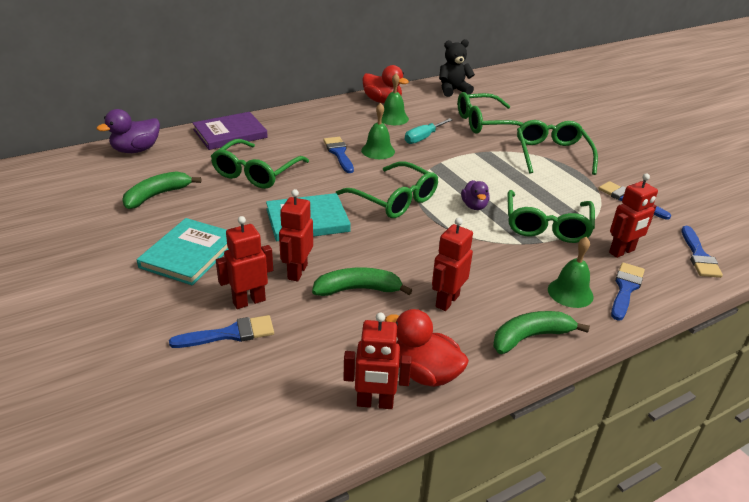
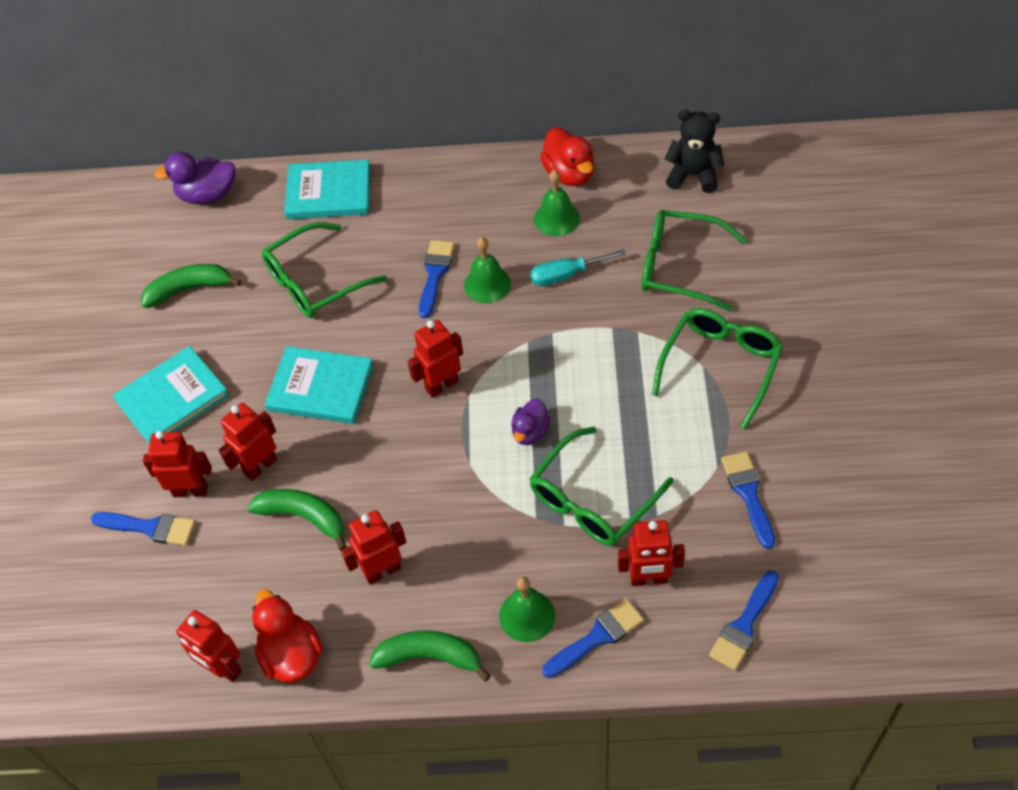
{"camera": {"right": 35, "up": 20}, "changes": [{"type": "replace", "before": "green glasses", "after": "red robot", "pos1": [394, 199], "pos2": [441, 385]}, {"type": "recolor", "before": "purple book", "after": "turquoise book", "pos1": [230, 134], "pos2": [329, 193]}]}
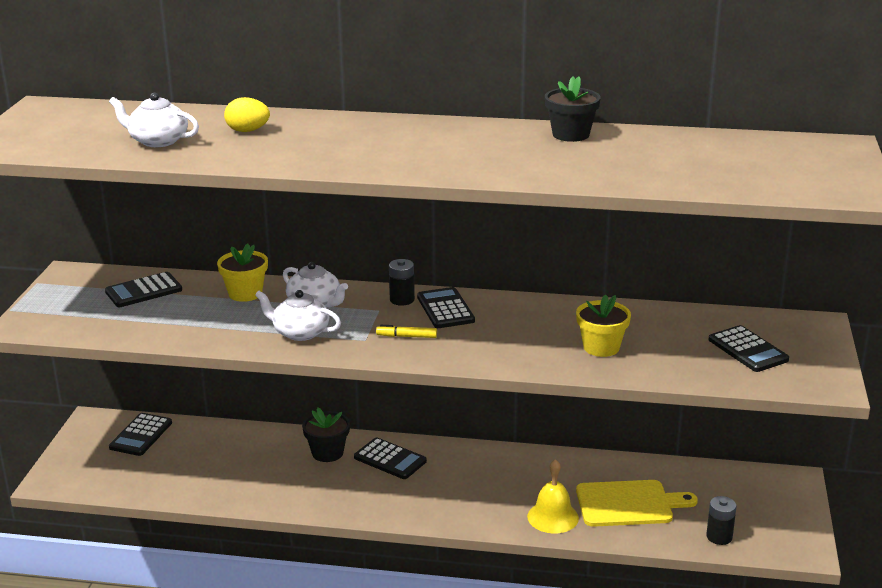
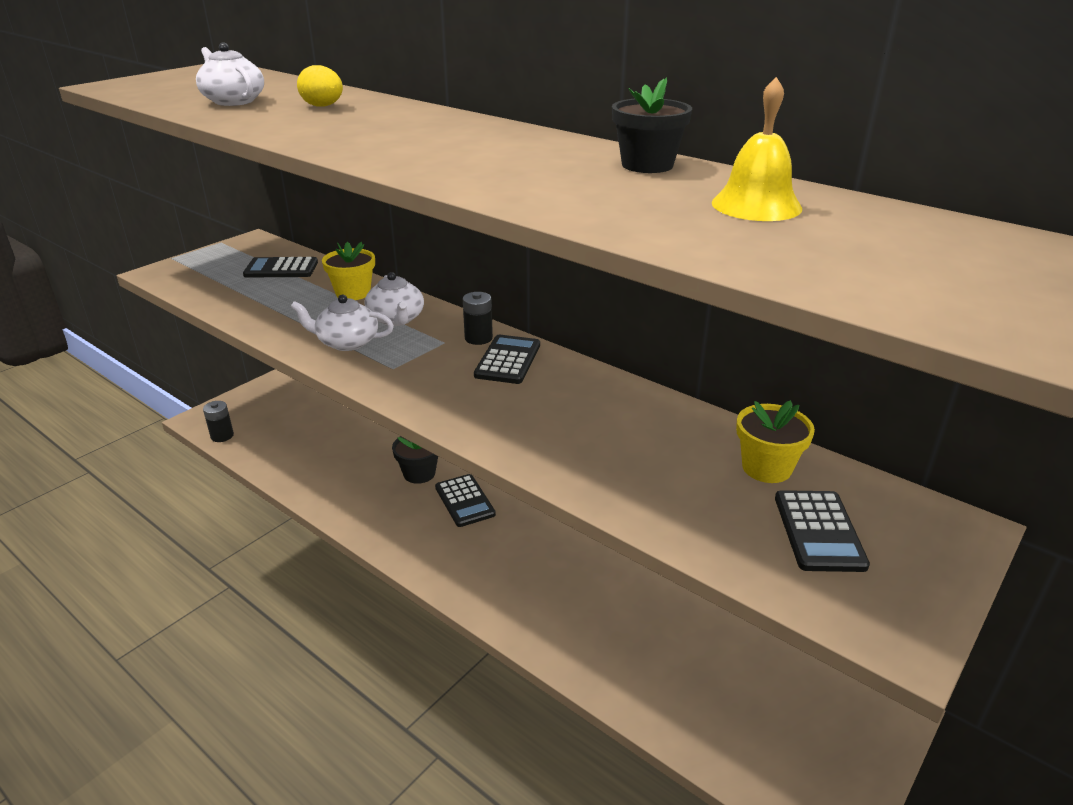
{"camera": {"right": 30, "up": 5}, "changes": [{"type": "delete", "before": "black calculator", "pos1": [141, 435]}, {"type": "delete", "before": "yellow marker", "pos1": [406, 336]}, {"type": "delete", "before": "yellow cutting board", "pos1": [628, 504]}, {"type": "move", "before": "yellow bell", "pos1": [553, 517], "pos2": [756, 205]}, {"type": "move", "before": "yellow flower pot", "pos1": [601, 347], "pos2": [766, 468]}, {"type": "move", "before": "black battery", "pos1": [719, 537], "pos2": [222, 436]}, {"type": "rotate", "before": "white teapot", "pos1": [300, 332], "pos2": [346, 342], "turn": -45}]}
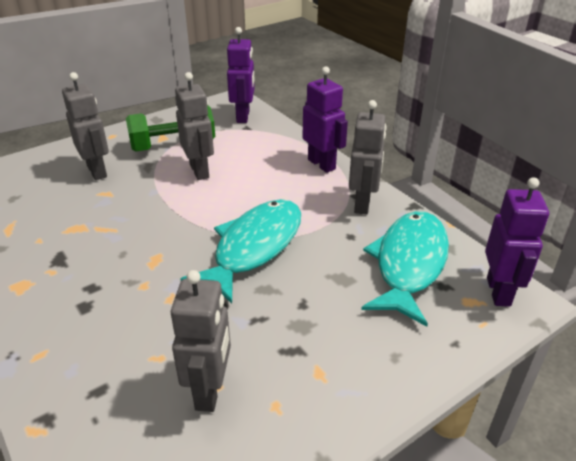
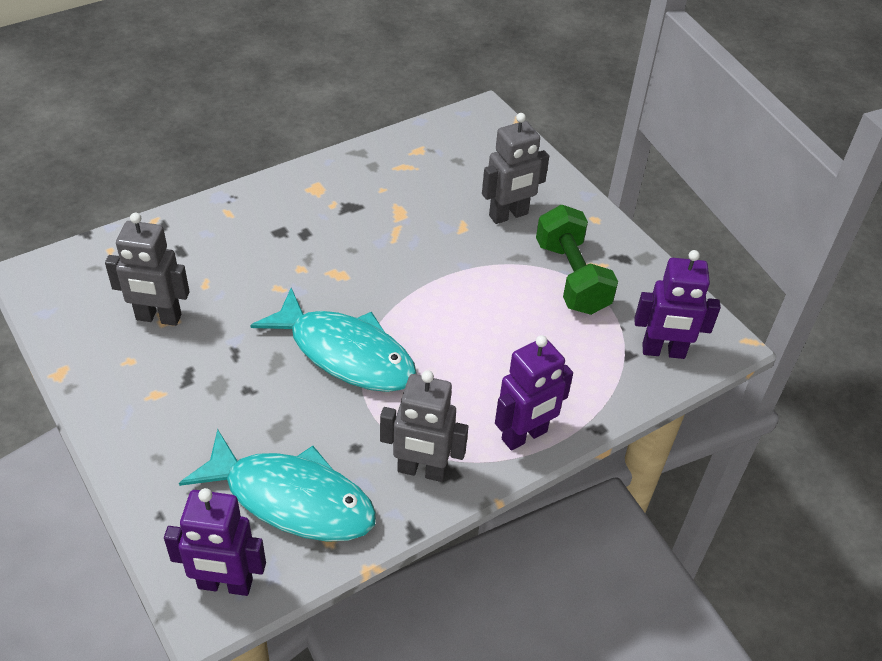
{"camera": {"right": 90, "up": 10}, "changes": [{"type": "delete", "before": "grey robot", "pos1": [200, 171]}]}
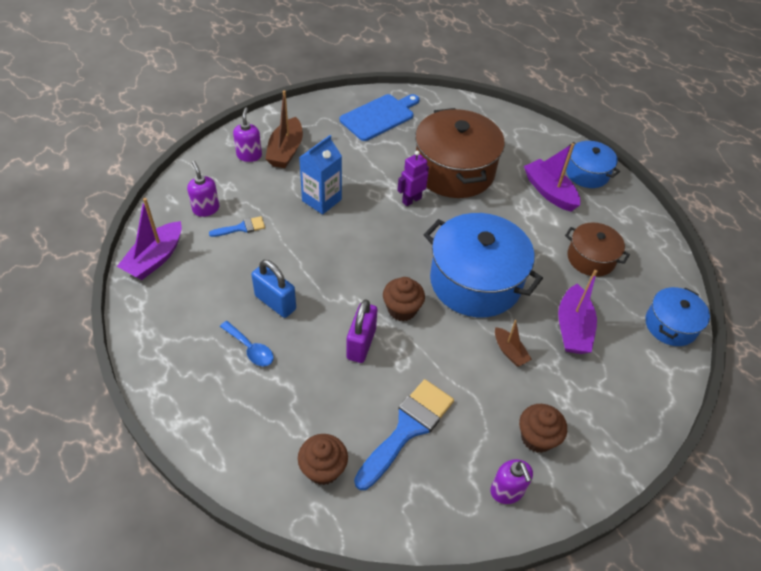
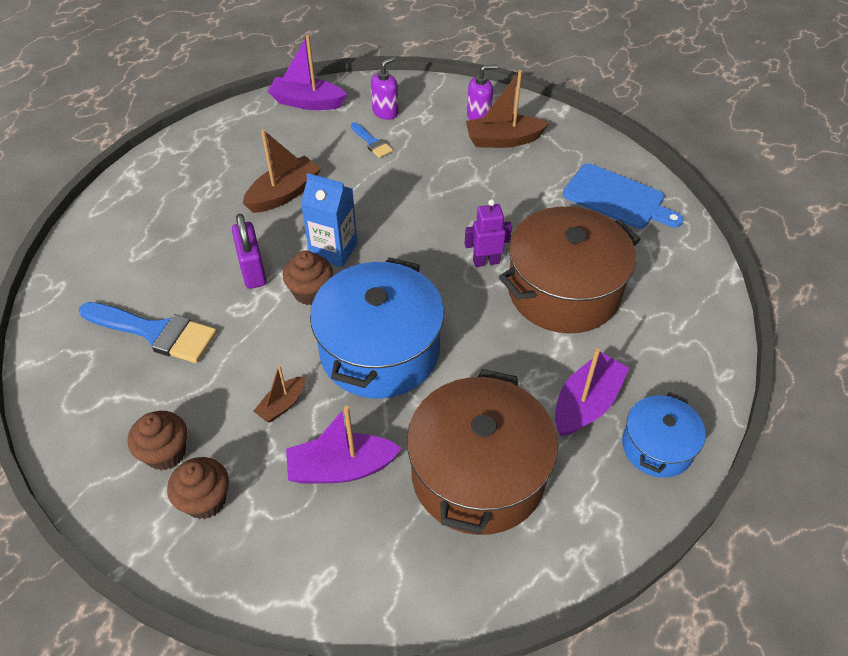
{"camera": {"right": 75, "up": 0}, "changes": [{"type": "delete", "before": "blue spoon", "pos1": [250, 349]}, {"type": "delete", "before": "purple soap dispenser", "pos1": [507, 491]}, {"type": "delete", "before": "blue pot", "pos1": [670, 325]}, {"type": "move", "before": "brown cupcake", "pos1": [323, 469], "pos2": [205, 500]}, {"type": "move", "before": "blue carton", "pos1": [321, 200], "pos2": [333, 250]}, {"type": "replace", "before": "blue padlock", "after": "brown boat", "pos1": [275, 302], "pos2": [284, 193]}, {"type": "rotate", "before": "purple padlock", "pos1": [361, 344], "pos2": [253, 270], "turn": 75}, {"type": "rotate", "before": "purple robot", "pos1": [411, 200], "pos2": [486, 261], "turn": -45}, {"type": "resize", "before": "brown pot", "pos1": [591, 258], "pos2": [478, 474], "scale": 1.84}]}
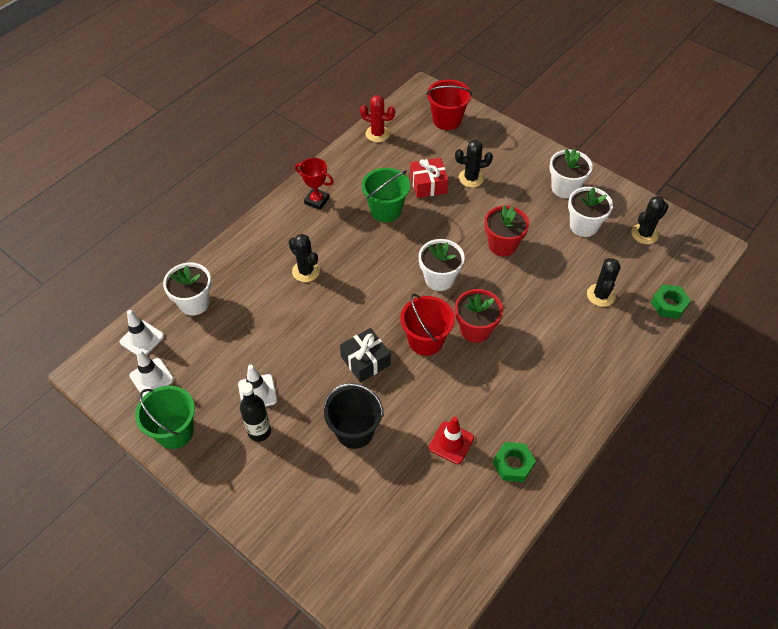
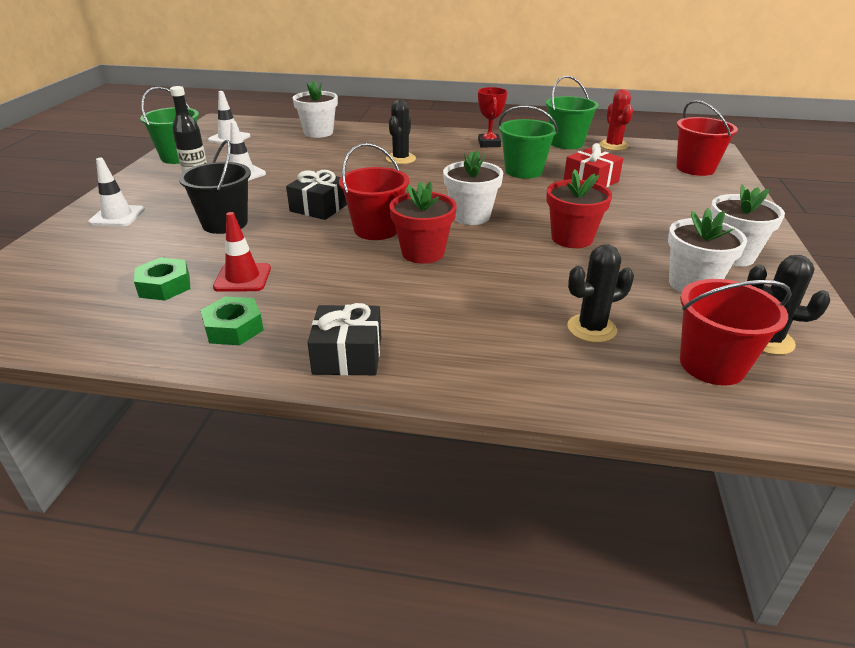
{"camera": {"right": 60, "up": -20}, "changes": [{"type": "delete", "before": "black cactus", "pos1": [471, 178]}, {"type": "insert", "after": "black gift", "pos2": [347, 355]}, {"type": "insert", "after": "green bucket", "pos2": [566, 143]}, {"type": "insert", "after": "red bucket", "pos2": [712, 365]}, {"type": "move", "before": "white traffic cone", "pos1": [142, 339], "pos2": [117, 216]}, {"type": "move", "before": "green nut", "pos1": [668, 304], "pos2": [164, 286]}]}
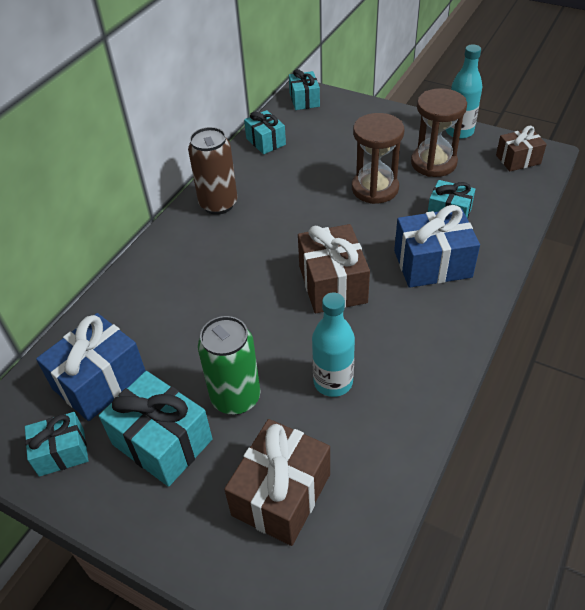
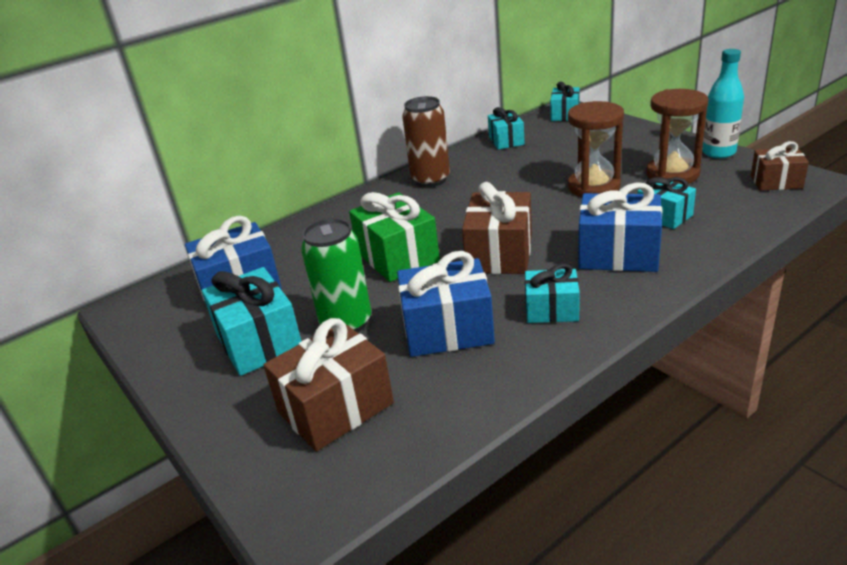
{"camera": {"right": 25, "up": -15}, "changes": [{"type": "insert", "after": "green gift", "pos2": [397, 257]}, {"type": "move", "before": "turquoise gift", "pos1": [61, 452], "pos2": [551, 310]}, {"type": "replace", "before": "turquoise bottle", "after": "blue gift", "pos1": [333, 382], "pos2": [448, 330]}]}
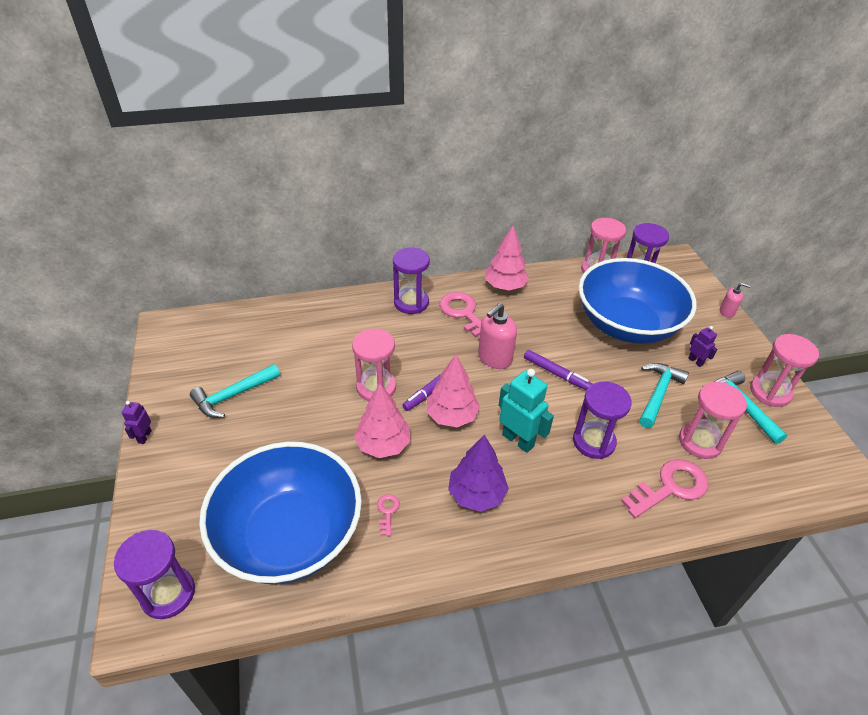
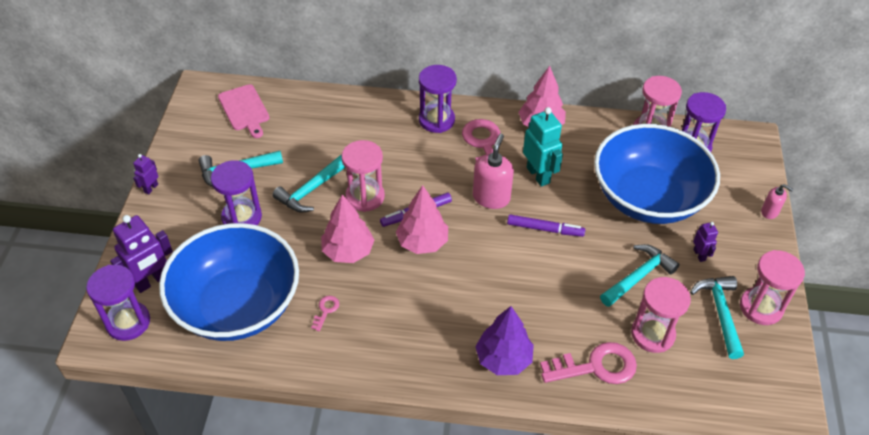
{"camera": {"right": 20, "up": 5}, "changes": [{"type": "insert", "after": "purple robot", "pos2": [152, 281]}, {"type": "insert", "after": "pink cutting board", "pos2": [244, 109]}, {"type": "insert", "after": "turquoise hammer", "pos2": [311, 190]}, {"type": "move", "before": "purple tree", "pos1": [476, 494], "pos2": [503, 359]}, {"type": "move", "before": "turquoise robot", "pos1": [518, 440], "pos2": [538, 175]}, {"type": "move", "before": "purple hourglass", "pos1": [594, 442], "pos2": [242, 217]}, {"type": "rotate", "before": "pink soap dispenser", "pos1": [494, 358], "pos2": [491, 197], "turn": 135}, {"type": "rotate", "before": "purple marker", "pos1": [556, 374], "pos2": [545, 229], "turn": -45}]}
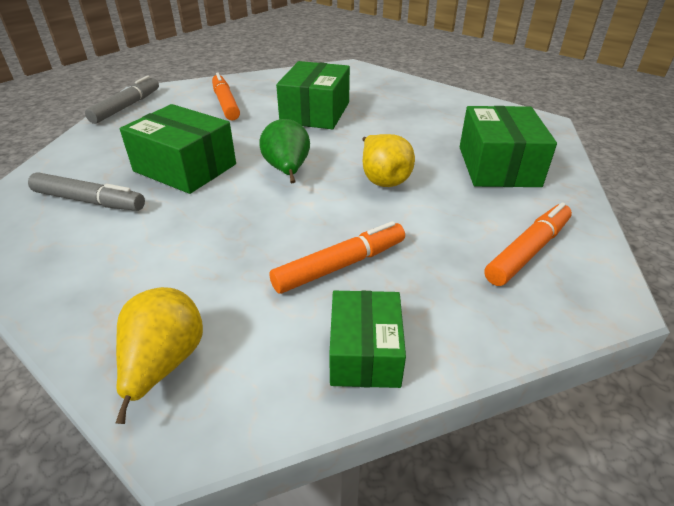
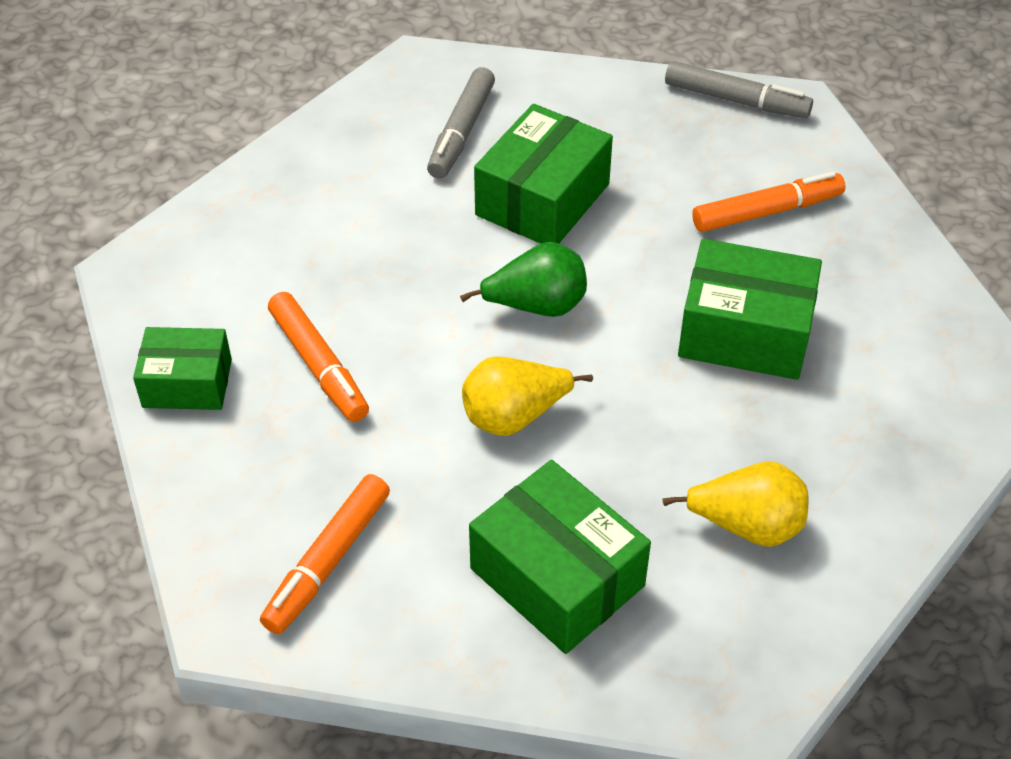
{"camera": {"right": 90, "up": 10}, "changes": [{"type": "move", "before": "yellow pear", "pos1": [164, 364], "pos2": [746, 526]}, {"type": "rotate", "before": "green box", "pos1": [498, 166], "pos2": [557, 577], "turn": 45}, {"type": "rotate", "before": "orange marker", "pos1": [528, 251], "pos2": [327, 561], "turn": 75}]}
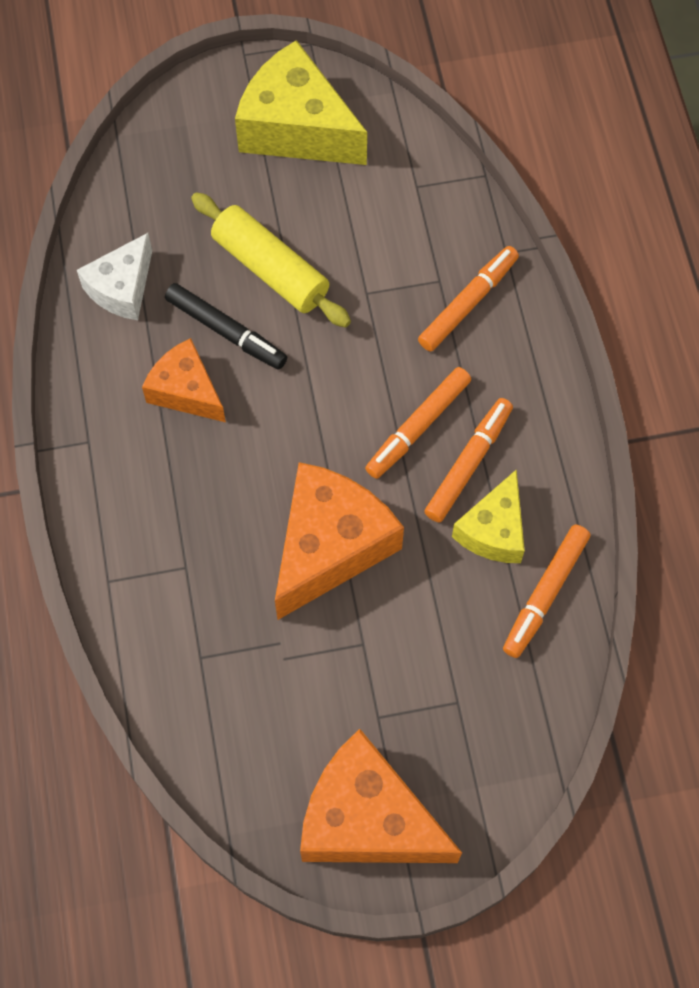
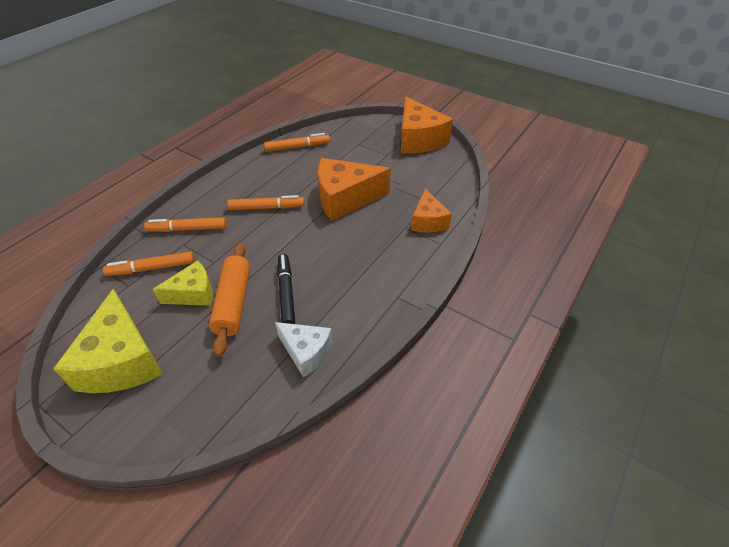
{"camera": {"right": -135, "up": -20}, "changes": [{"type": "move", "before": "orange cheese", "pos1": [186, 391], "pos2": [428, 221]}, {"type": "move", "before": "orange marker", "pos1": [468, 464], "pos2": [152, 268]}, {"type": "move", "before": "yellow cheese", "pos1": [493, 530], "pos2": [193, 293]}, {"type": "recolor", "before": "yellow rolling pin", "after": "orange rolling pin", "pos1": [270, 269], "pos2": [233, 303]}, {"type": "rotate", "before": "white cheese", "pos1": [122, 288], "pos2": [306, 352], "turn": 45}]}
